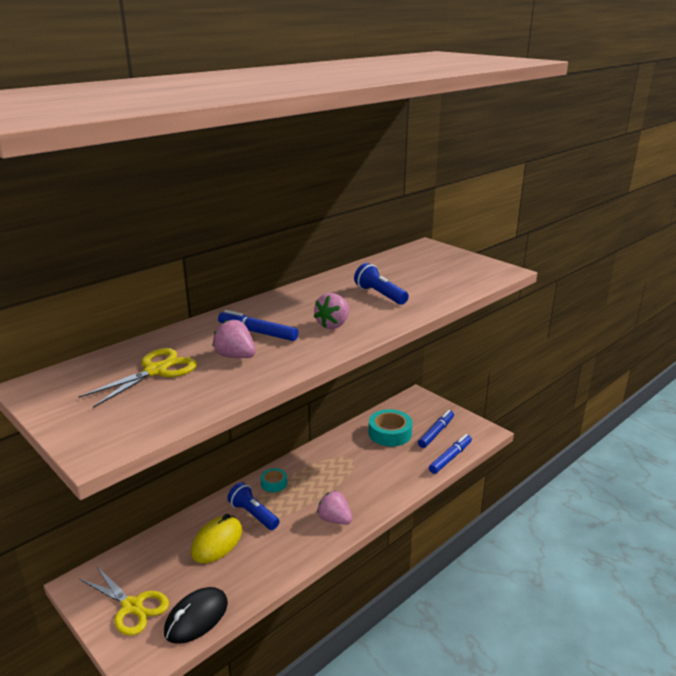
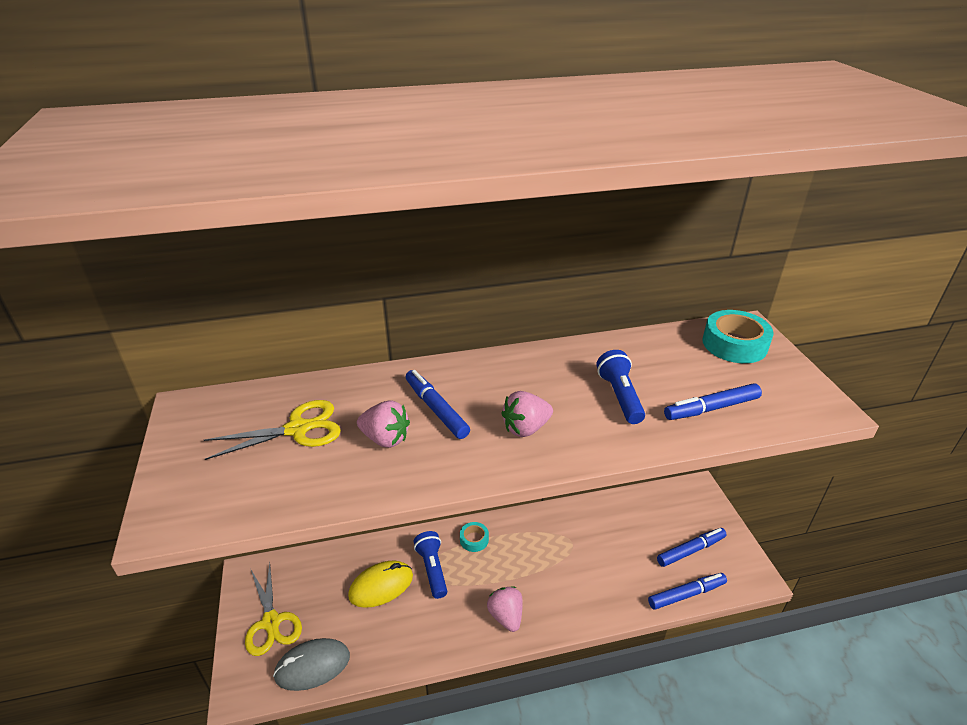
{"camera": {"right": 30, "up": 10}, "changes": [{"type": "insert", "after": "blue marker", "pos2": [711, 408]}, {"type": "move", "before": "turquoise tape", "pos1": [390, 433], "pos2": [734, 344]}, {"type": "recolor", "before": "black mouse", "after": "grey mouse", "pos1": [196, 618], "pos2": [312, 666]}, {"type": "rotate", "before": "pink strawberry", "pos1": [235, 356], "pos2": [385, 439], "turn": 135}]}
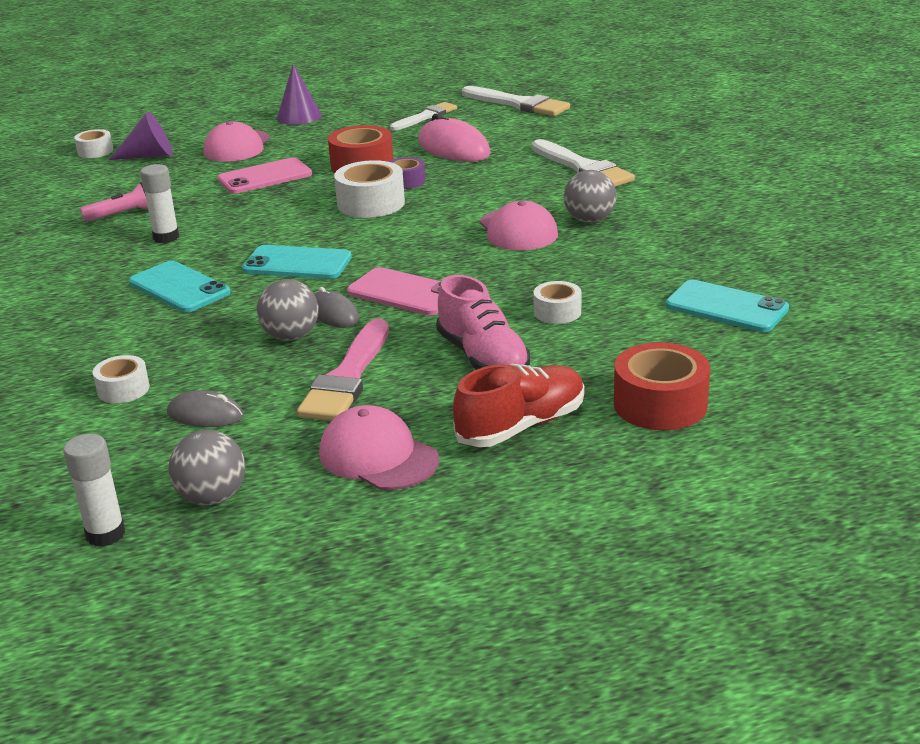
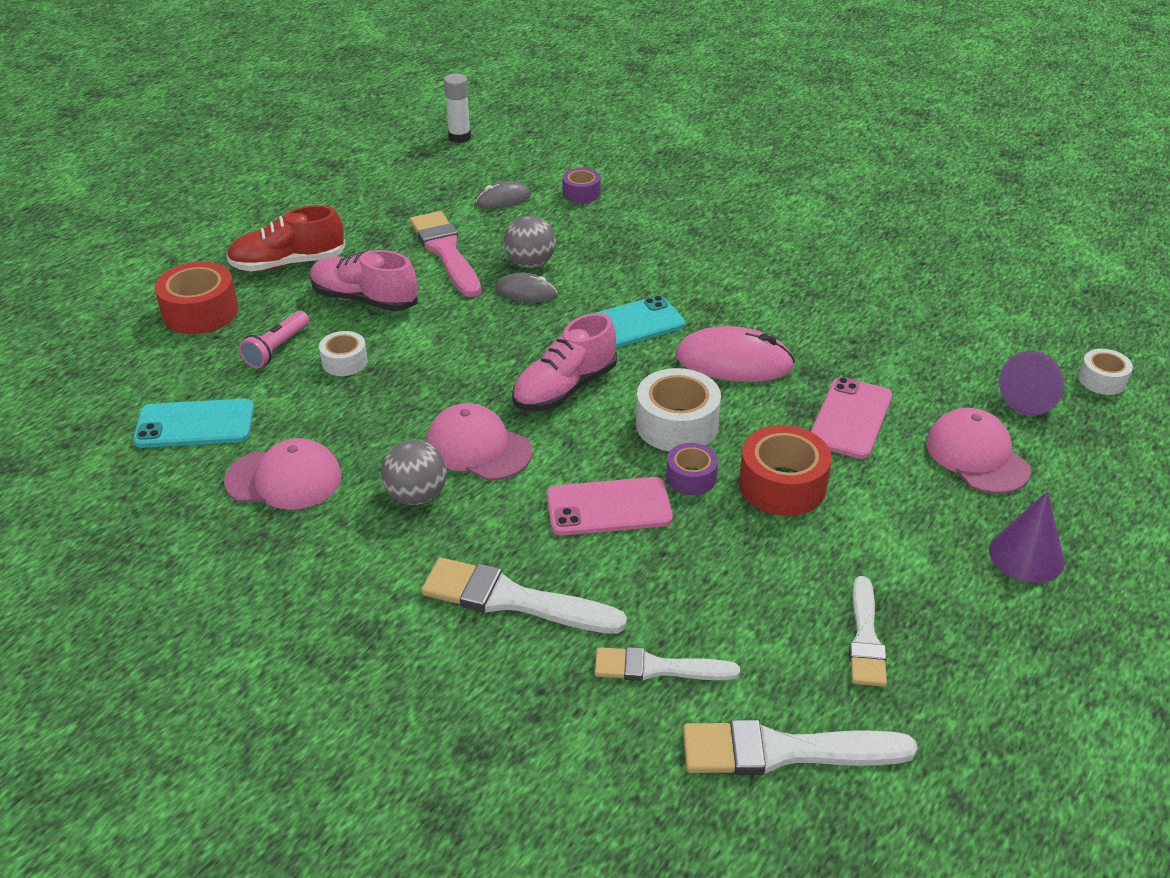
{"camera": {"right": 140, "up": 10}, "changes": [{"type": "delete", "before": "turquoise phone", "pos1": [179, 288]}, {"type": "delete", "before": "white glue stick", "pos1": [166, 237]}, {"type": "delete", "before": "grey ball", "pos1": [212, 497]}, {"type": "insert", "after": "pink shoe", "pos2": [564, 389]}, {"type": "insert", "after": "white brush", "pos2": [657, 668]}, {"type": "move", "before": "pink flashlight", "pos1": [124, 214], "pos2": [277, 349]}, {"type": "move", "before": "pink cap", "pos1": [378, 456], "pos2": [284, 479]}, {"type": "move", "before": "pink phone", "pos1": [404, 293], "pos2": [609, 507]}, {"type": "move", "before": "pink mouse", "pos1": [453, 148], "pos2": [734, 362]}, {"type": "recolor", "before": "white tape", "after": "purple tape", "pos1": [123, 389], "pos2": [581, 193]}, {"type": "rotate", "before": "red shoe", "pos1": [521, 426], "pos2": [288, 263], "turn": 60}]}
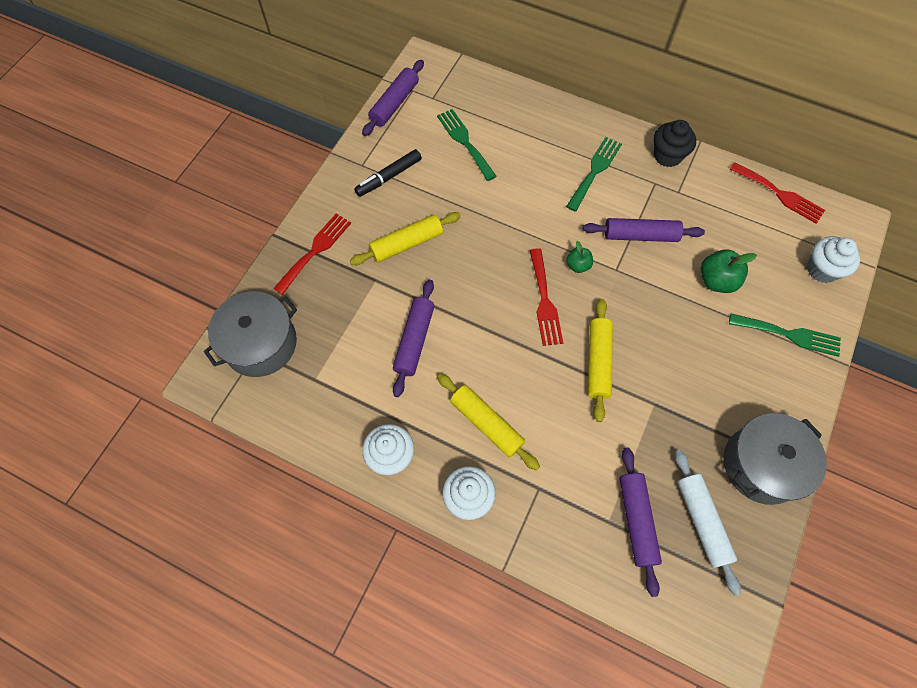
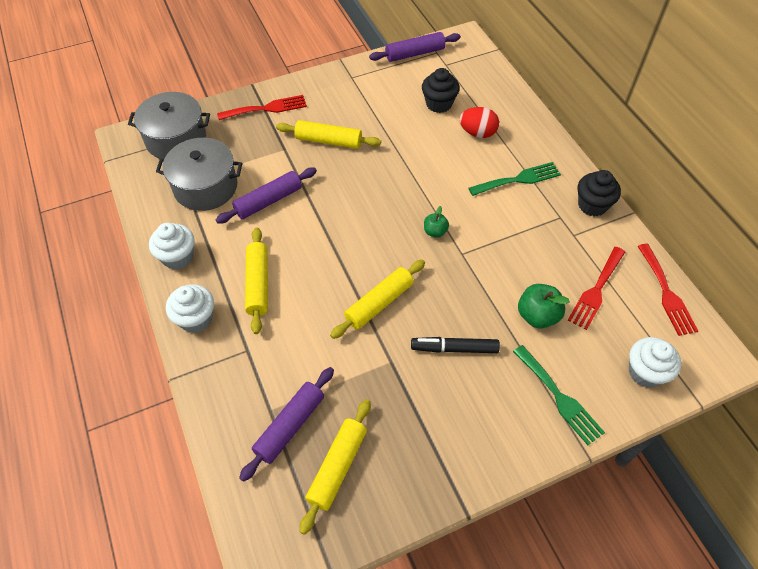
{"camera": {"right": 40, "up": -10}, "changes": [{"type": "delete", "before": "purple rolling pin", "pos1": [640, 235]}, {"type": "insert", "after": "red egg", "pos2": [477, 133]}, {"type": "move", "before": "black marker", "pos1": [389, 177], "pos2": [454, 348]}, {"type": "move", "before": "red fork", "pos1": [544, 301], "pos2": [596, 290]}, {"type": "move", "before": "grey pot", "pos1": [762, 465], "pos2": [205, 187]}, {"type": "replace", "before": "green fork", "after": "black cupcake", "pos1": [465, 142], "pos2": [439, 104]}, {"type": "recolor", "before": "white rolling pin", "after": "yellow rolling pin", "pos1": [702, 521], "pos2": [337, 467]}]}
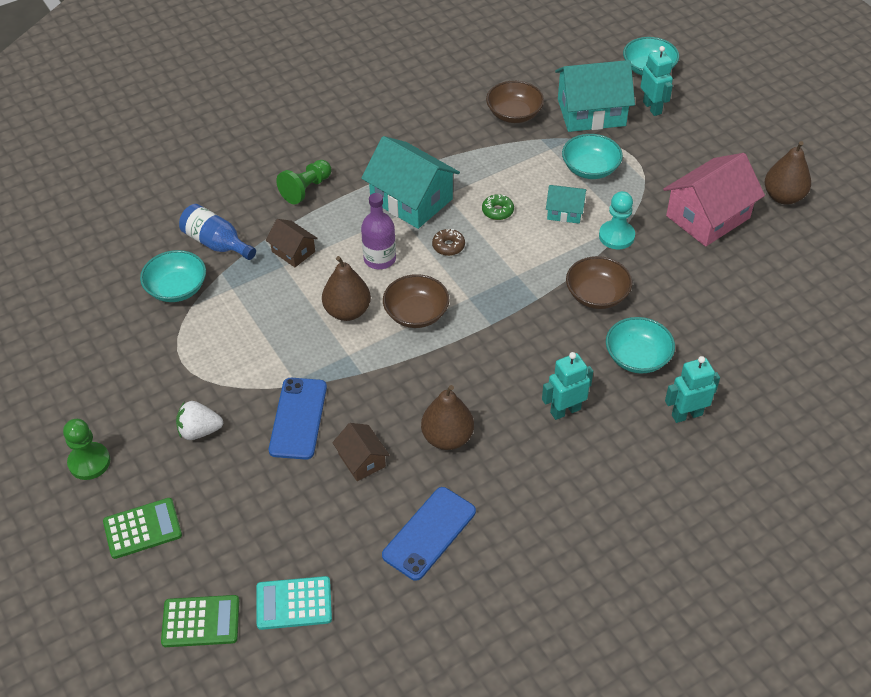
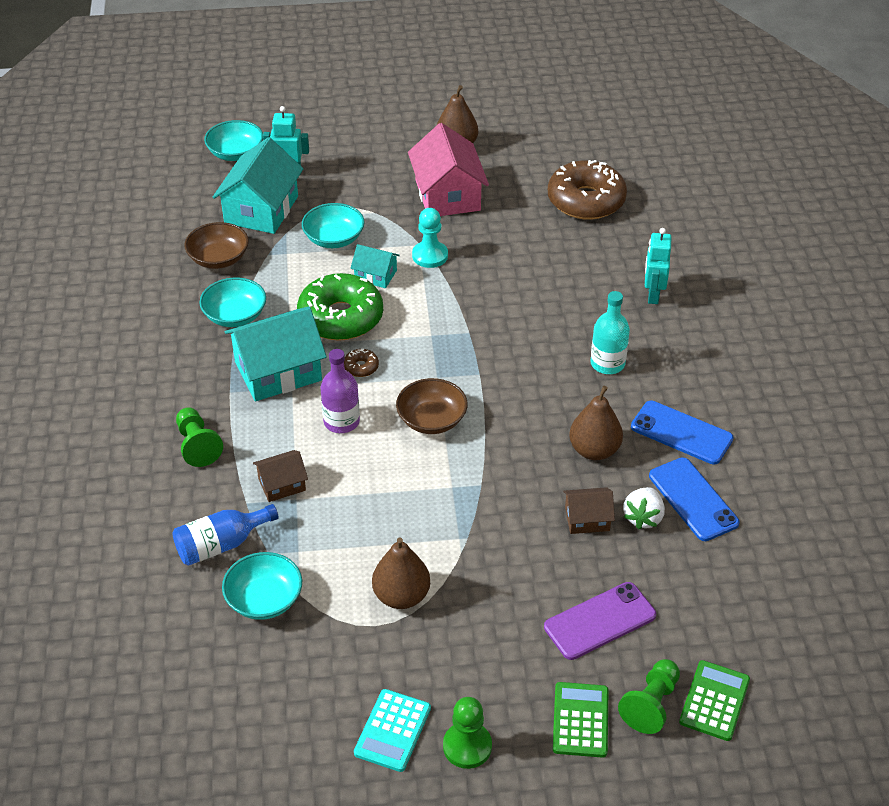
{"camera": {"right": -65, "up": -5}, "changes": [{"type": "delete", "before": "brown bowl", "pos1": [597, 295]}, {"type": "insert", "after": "purple phone", "pos2": [600, 621]}, {"type": "insert", "after": "brown donut", "pos2": [586, 200]}, {"type": "insert", "after": "green pawn", "pos2": [651, 704]}, {"type": "move", "before": "white strawberry", "pos1": [199, 431], "pos2": [643, 517]}, {"type": "move", "before": "turquoise calculator", "pos1": [294, 603], "pos2": [392, 731]}, {"type": "move", "before": "blue phone", "pos1": [298, 418], "pos2": [681, 433]}, {"type": "move", "before": "brown pear", "pos1": [347, 311], "pos2": [401, 596]}, {"type": "move", "before": "turquoise bowl", "pos1": [637, 357], "pos2": [235, 315]}, {"type": "replace", "before": "turquoise robot", "after": "turquoise bottle", "pos1": [565, 410], "pos2": [607, 363]}, {"type": "rotate", "before": "turquoise house", "pos1": [564, 211], "pos2": [375, 275], "turn": 75}, {"type": "resize", "before": "green donut", "pos1": [497, 211], "pos2": [341, 317], "scale": 2.49}]}
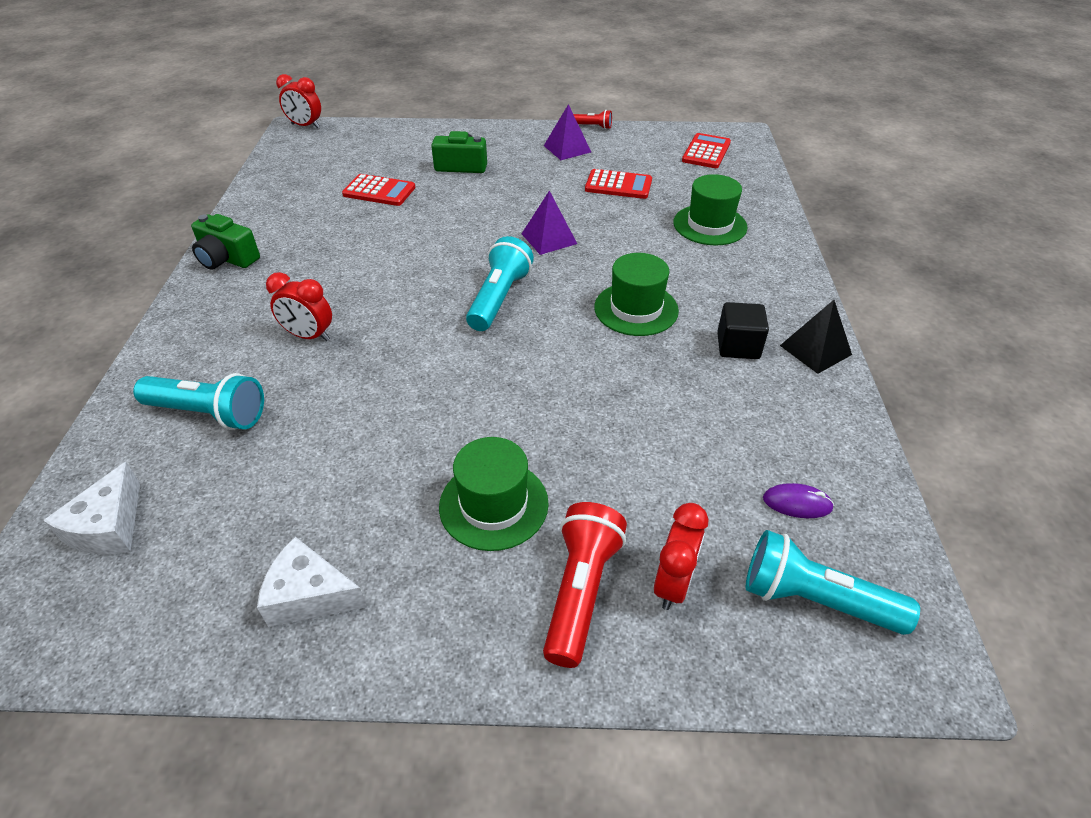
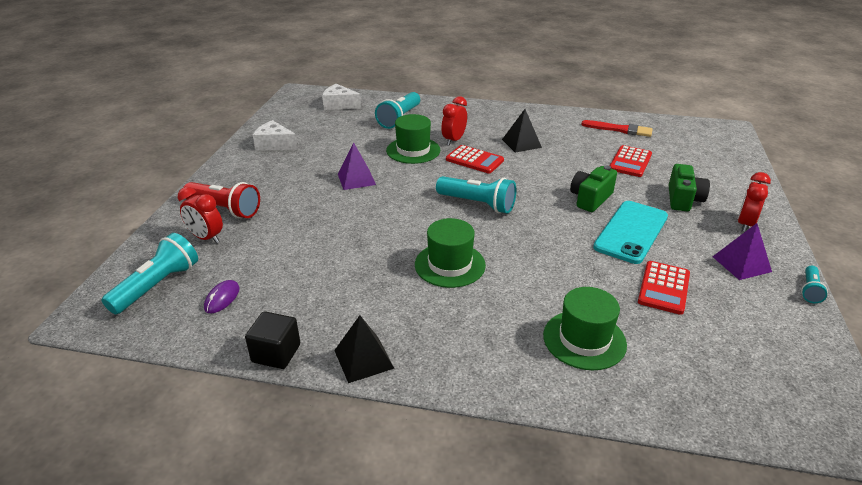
{"camera": {"right": 100, "up": -10}, "changes": [{"type": "insert", "after": "black pyramid", "pos2": [521, 143]}, {"type": "insert", "after": "red brush", "pos2": [620, 129]}, {"type": "insert", "after": "turquoise phone", "pos2": [631, 232]}, {"type": "move", "before": "green camera", "pos1": [227, 259], "pos2": [590, 199]}, {"type": "move", "before": "red clock", "pos1": [305, 126], "pos2": [745, 224]}, {"type": "move", "before": "green hat", "pos1": [493, 504], "pos2": [413, 150]}, {"type": "move", "before": "purple pyramid", "pos1": [549, 238], "pos2": [356, 179]}, {"type": "move", "before": "red calculator", "pos1": [706, 152], "pos2": [474, 160]}, {"type": "move", "before": "black cube", "pos1": [738, 346], "pos2": [276, 353]}, {"type": "recolor", "before": "red flashlight", "after": "turquoise flashlight", "pos1": [593, 126], "pos2": [809, 290]}, {"type": "rotate", "before": "white cheese", "pos1": [310, 595], "pos2": [274, 144], "turn": -90}]}
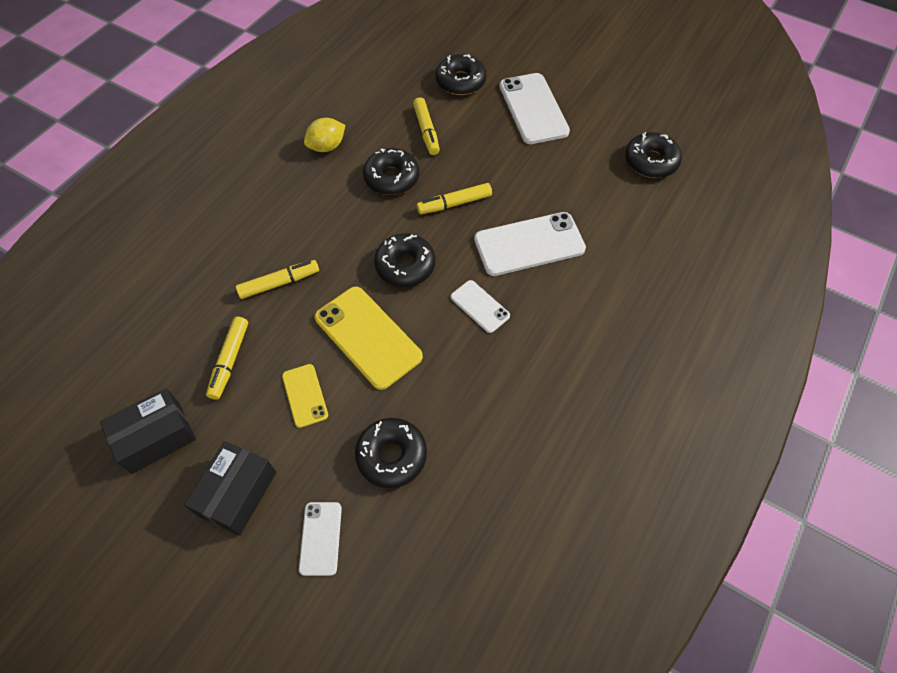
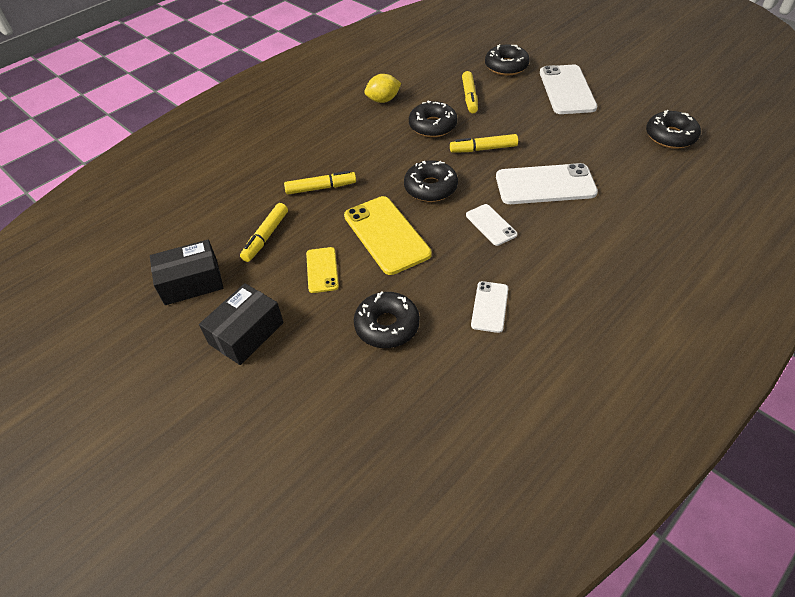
{"camera": {"right": 15, "up": -10}, "changes": [{"type": "move", "before": "white phone", "pos1": [320, 538], "pos2": [489, 307]}]}
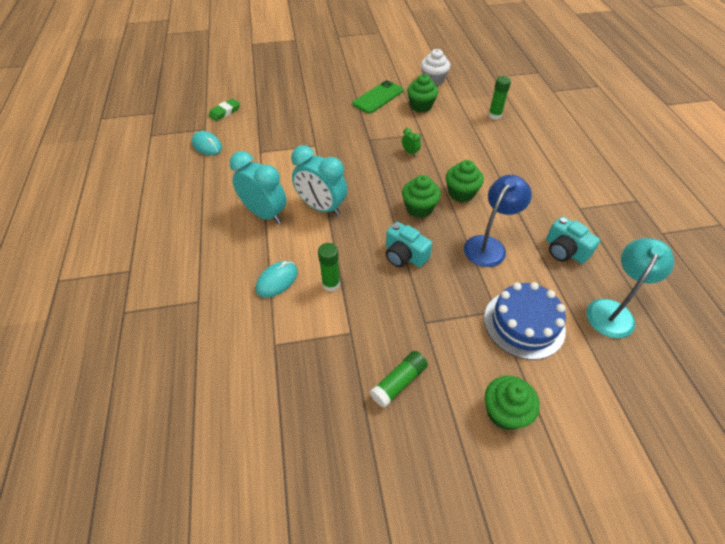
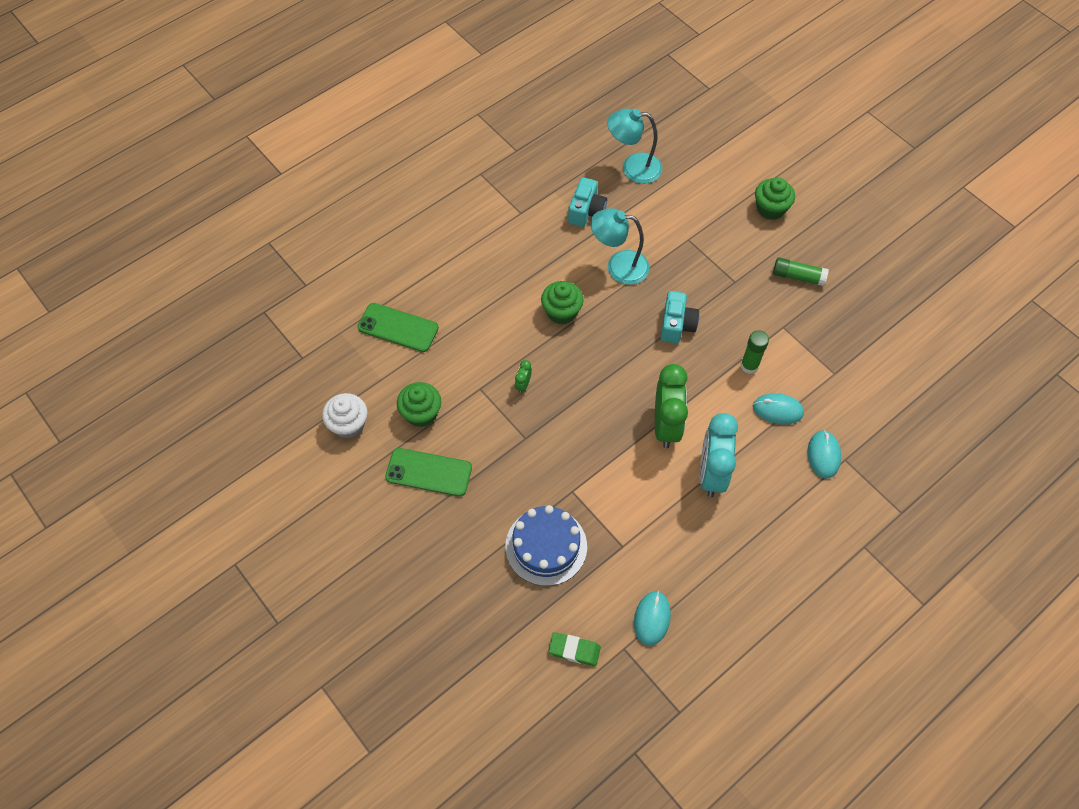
{"camera": {"right": -120, "up": 10}, "changes": [{"type": "delete", "before": "green cupcake", "pos1": [419, 208]}, {"type": "insert", "after": "turquoise mouse", "pos2": [823, 455]}, {"type": "move", "before": "blue cake", "pos1": [524, 323], "pos2": [546, 546]}, {"type": "replace", "before": "green glue stick", "after": "green phone", "pos1": [495, 115], "pos2": [398, 327]}, {"type": "recolor", "before": "turquoise clock", "after": "green clock", "pos1": [321, 207], "pos2": [666, 425]}, {"type": "recolor", "before": "blue lamp", "after": "turquoise lamp", "pos1": [489, 245], "pos2": [618, 266]}]}
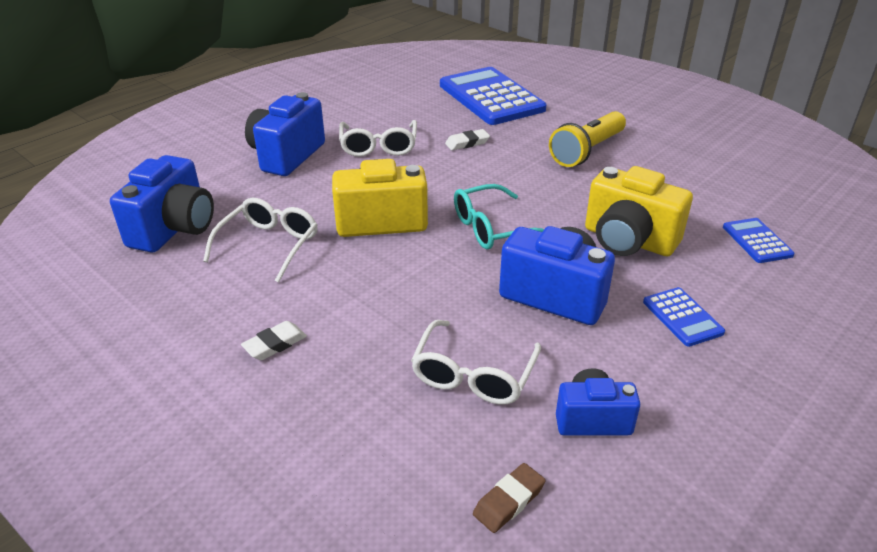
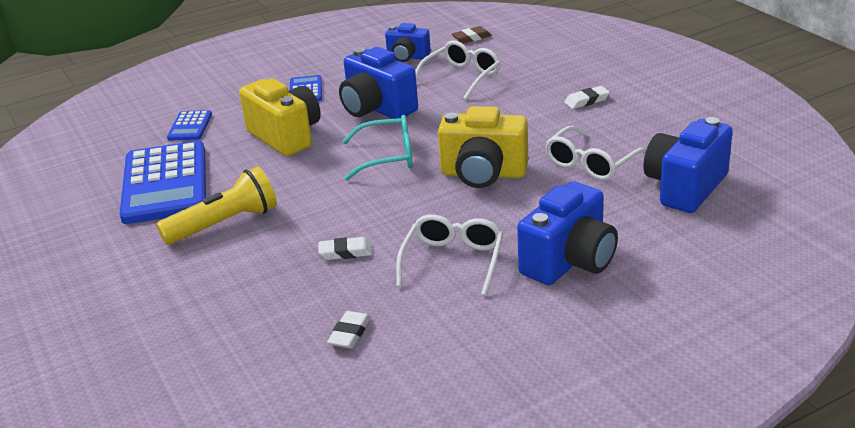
{"camera": {"right": -160, "up": -5}, "changes": [{"type": "insert", "after": "white eraser", "pos2": [350, 333]}, {"type": "move", "before": "blue calculator", "pos1": [491, 97], "pos2": [165, 184]}]}
